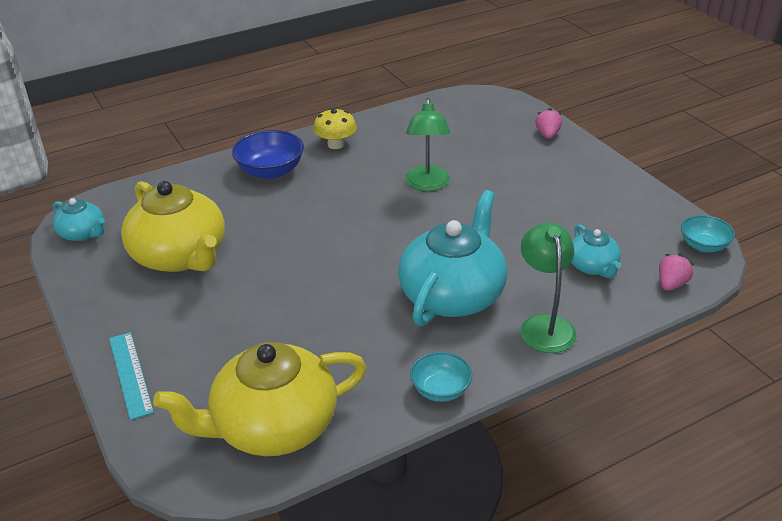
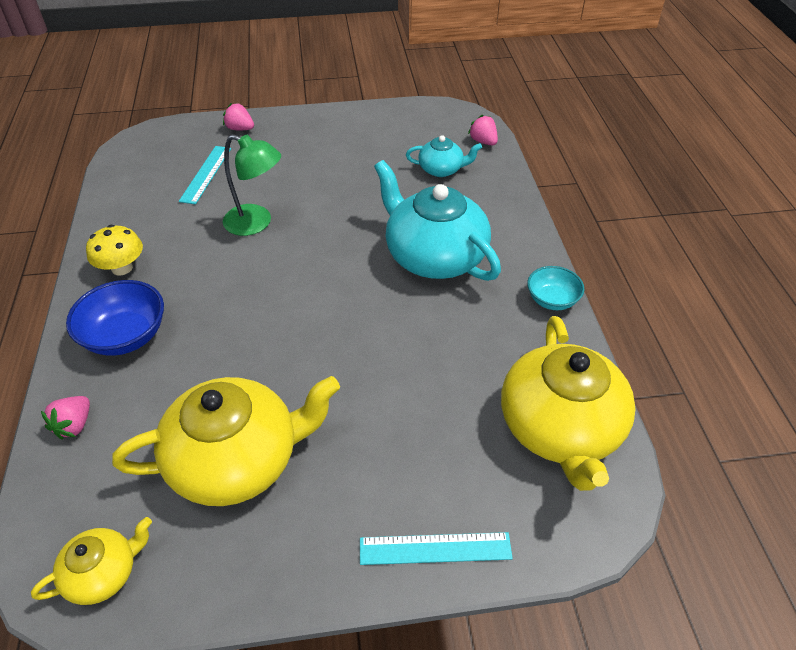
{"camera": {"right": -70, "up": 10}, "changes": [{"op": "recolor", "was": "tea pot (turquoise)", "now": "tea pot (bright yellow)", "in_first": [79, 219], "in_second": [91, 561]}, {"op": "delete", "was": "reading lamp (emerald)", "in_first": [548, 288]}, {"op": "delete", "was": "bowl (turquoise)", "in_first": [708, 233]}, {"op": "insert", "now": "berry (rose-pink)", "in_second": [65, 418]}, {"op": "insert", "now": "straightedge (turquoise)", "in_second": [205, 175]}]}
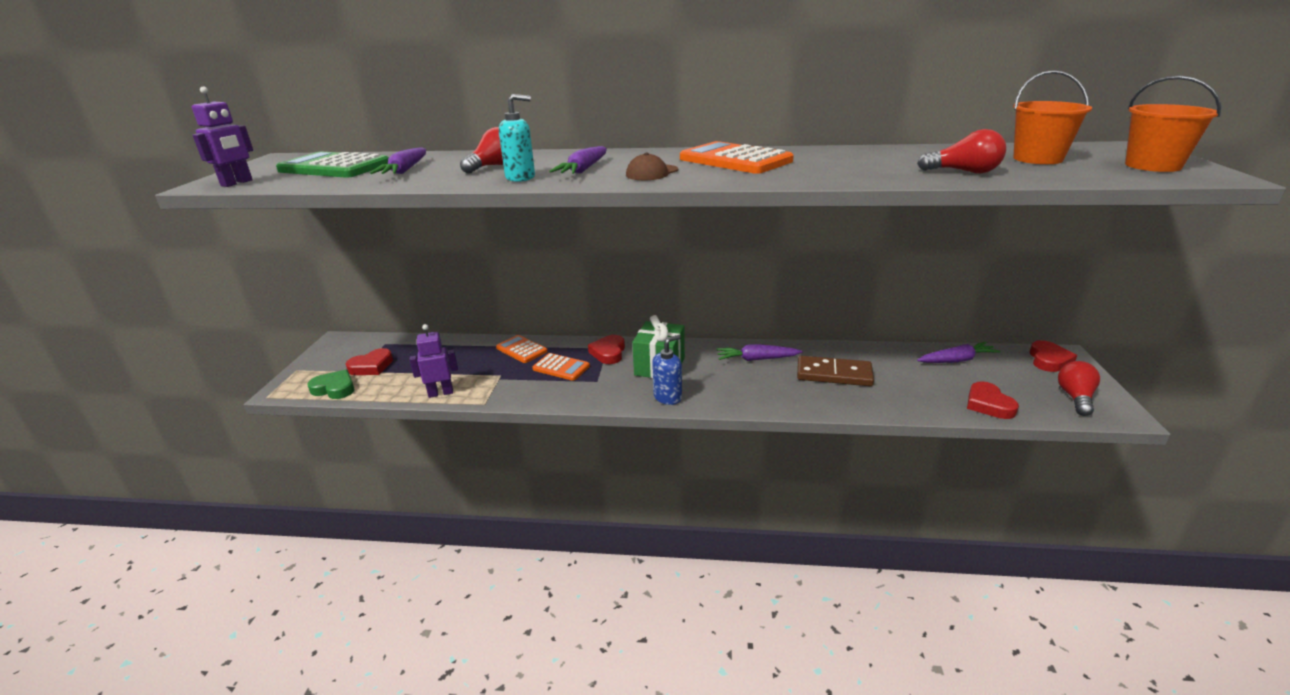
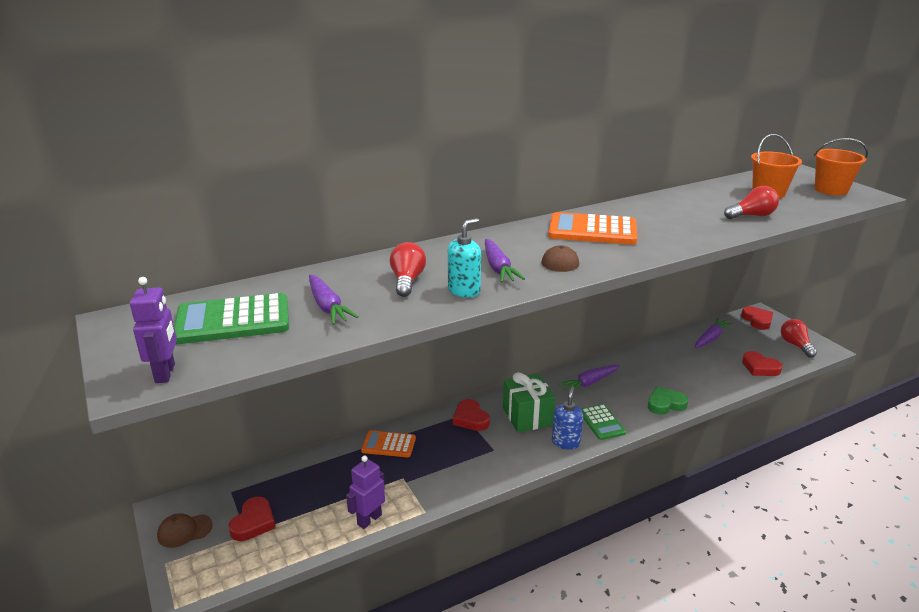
{"camera": {"right": -35, "up": 0}, "changes": [{"op": "move", "was": "heart (emerald)", "in_first": [330, 384], "in_second": [668, 401]}, {"op": "delete", "was": "pocket calculator (bright orange)", "in_first": [561, 367]}, {"op": "delete", "was": "domino (dark brown)", "in_first": [835, 371]}, {"op": "insert", "now": "baseball cap (dark brown)", "in_second": [185, 530]}, {"op": "insert", "now": "pocket calculator (emerald)", "in_second": [603, 422]}]}
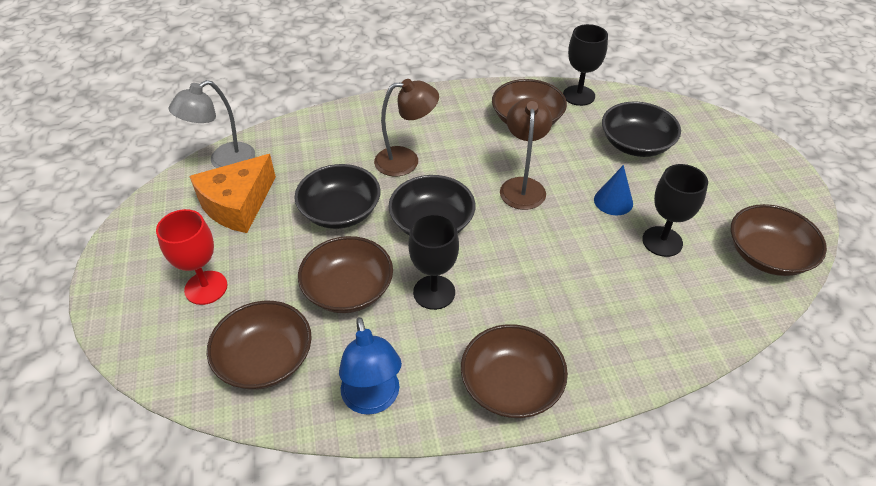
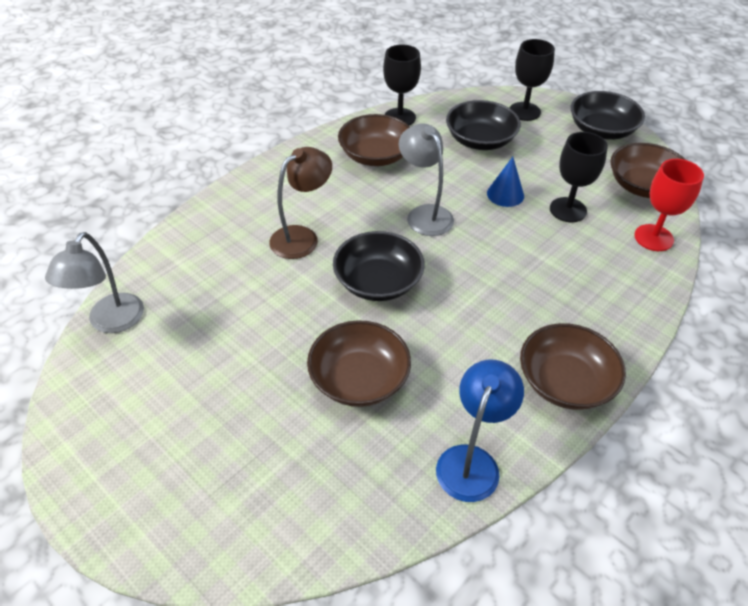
{"camera": {"right": -35, "up": 0}, "changes": [{"op": "move", "was": "wine glass (scarlet)", "in_first": [191, 257], "in_second": [669, 205]}, {"op": "delete", "was": "piece of cheese (bright orange)", "in_first": [232, 193]}, {"op": "delete", "was": "bowl (dark brown)", "in_first": [259, 345]}, {"op": "move", "was": "bowl (black)", "in_first": [337, 196], "in_second": [608, 115]}, {"op": "rotate", "was": "reading lamp (blue)", "in_first": [370, 366], "in_second": [480, 431], "clockwise": -105}, {"op": "move", "was": "wine glass (black)", "in_first": [433, 262], "in_second": [532, 80]}, {"op": "recolor", "was": "reading lamp (dark brown)", "now": "reading lamp (ash-grey)", "in_first": [526, 154], "in_second": [426, 180]}]}
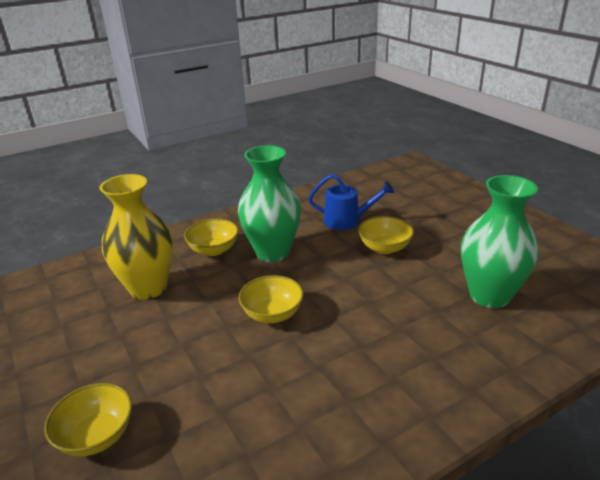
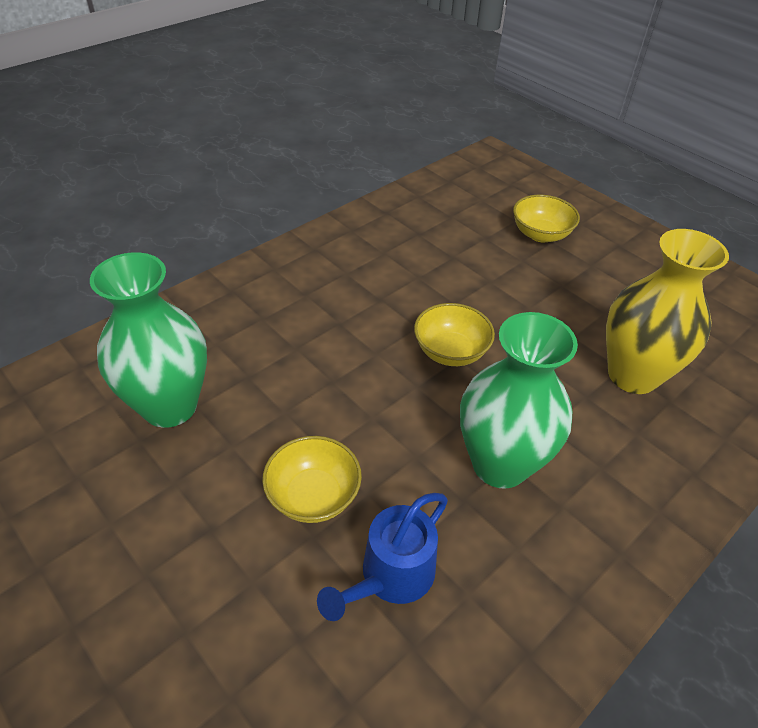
{"camera": {"right": 165, "up": 15}, "changes": [{"op": "delete", "was": "bowl (bright yellow)", "in_first": [211, 237]}, {"op": "rotate", "was": "watering can (blue)", "in_first": [351, 202], "in_second": [382, 557], "clockwise": -45}]}
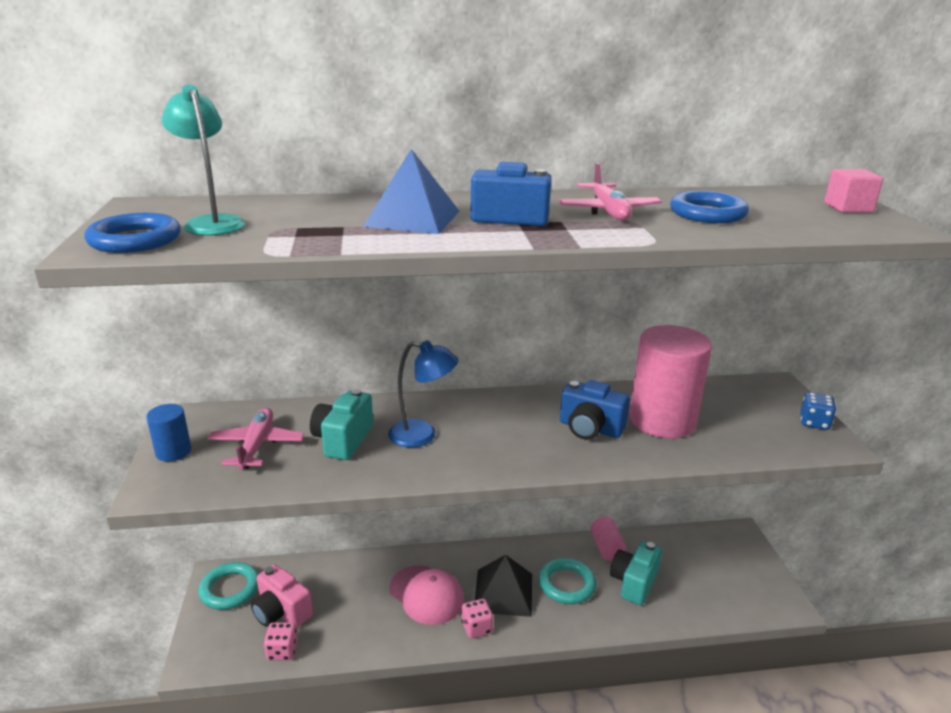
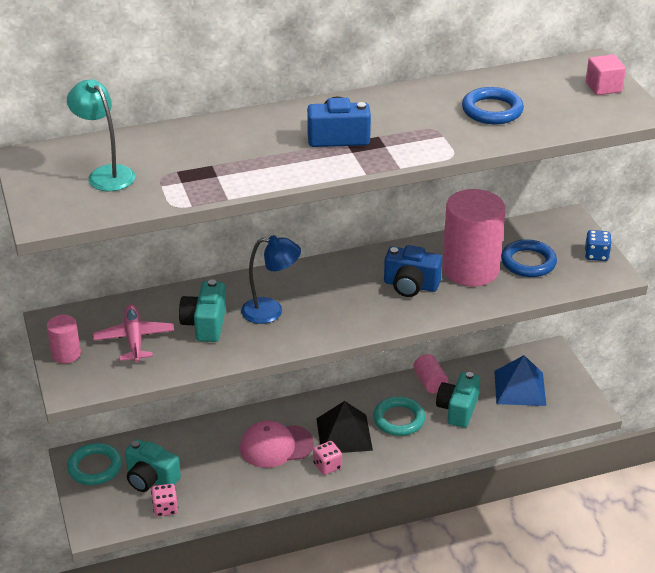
{"camera": {"right": -10, "up": 10}, "changes": [{"op": "move", "was": "hoop (blue)", "in_first": [132, 233], "in_second": [529, 258]}, {"op": "recolor", "was": "cylinder shape (blue)", "now": "cylinder shape (rose-pink)", "in_first": [168, 433], "in_second": [64, 339]}, {"op": "recolor", "was": "compact camera (rose-pink)", "now": "compact camera (turquoise)", "in_first": [282, 596], "in_second": [153, 465]}, {"op": "move", "was": "pyramid shape (blue)", "in_first": [411, 191], "in_second": [520, 380]}, {"op": "rotate", "was": "baseball cap (rose-pink)", "in_first": [426, 595], "in_second": [277, 444], "clockwise": 135}, {"op": "delete", "was": "aeroplane (rose-pink)", "in_first": [610, 191]}]}
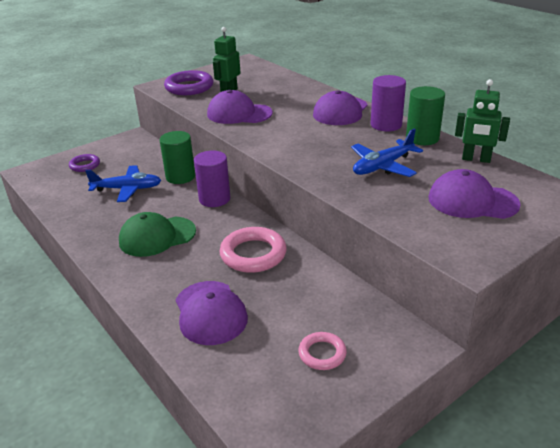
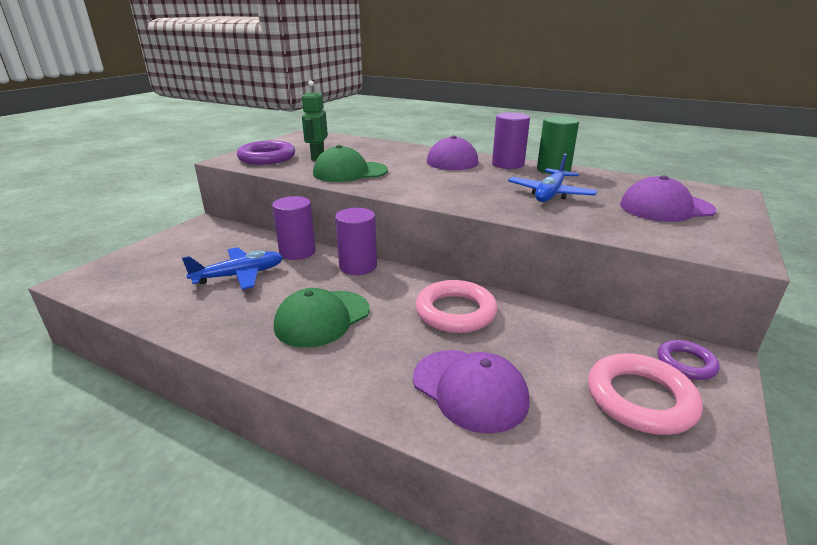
{"camera": {"right": -25, "up": -5}, "changes": [{"op": "move", "was": "hoop (purple)", "in_first": [84, 163], "in_second": [688, 360]}, {"op": "recolor", "was": "cylinder shape (emerald)", "now": "cylinder shape (purple)", "in_first": [177, 157], "in_second": [294, 228]}, {"op": "recolor", "was": "baseball cap (purple)", "now": "baseball cap (emerald)", "in_first": [240, 107], "in_second": [350, 163]}, {"op": "resize", "was": "hoop (rose-pink)", "in_first": [322, 351], "in_second": [645, 394], "ratio": 1.72}, {"op": "delete", "was": "robot figure (emerald)", "in_first": [482, 121]}]}
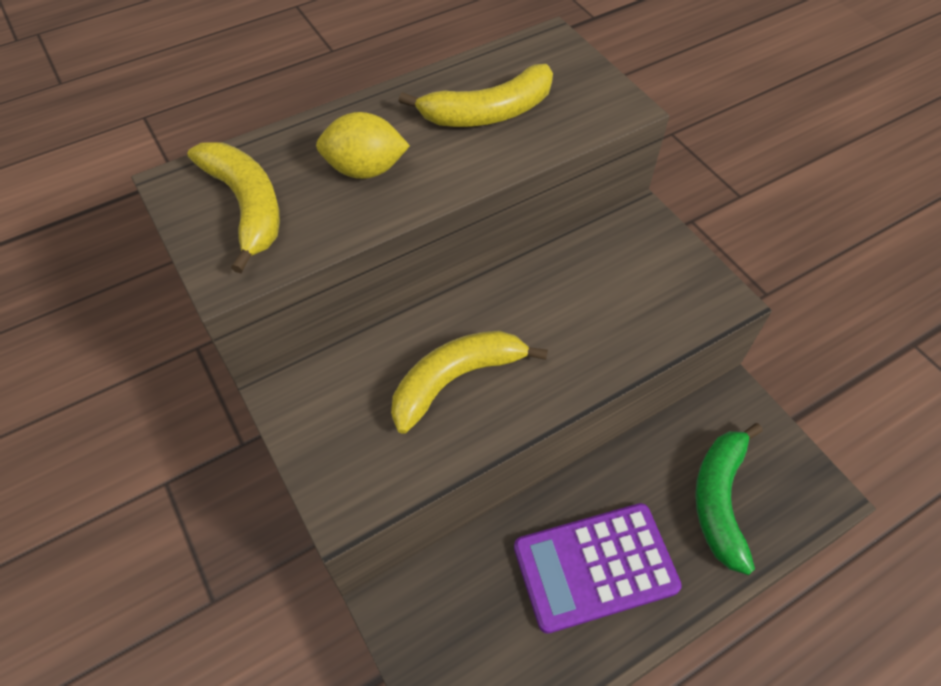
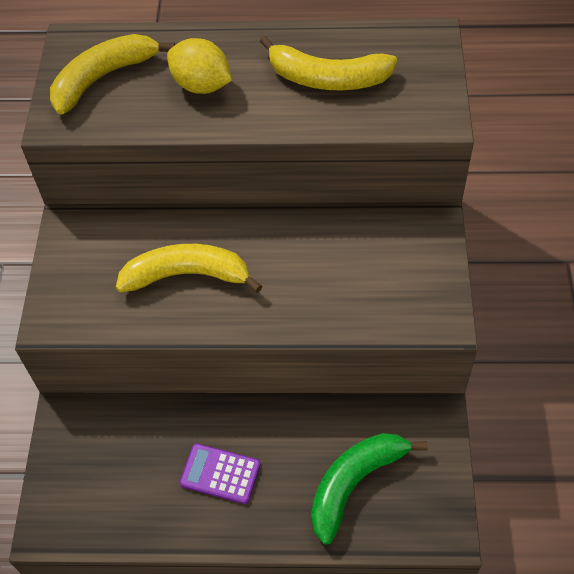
{"camera": {"right": 35, "up": 0}, "changes": [{"op": "rotate", "was": "toy banana (bright yellow)", "in_first": [233, 207], "in_second": [112, 74], "clockwise": -135}, {"op": "resize", "was": "pocket calculator (purple)", "in_first": [598, 568], "in_second": [220, 473], "ratio": 0.57}]}
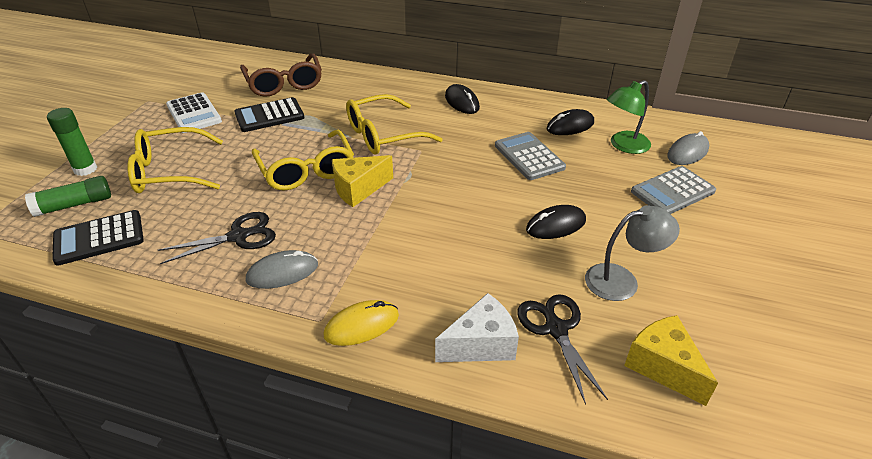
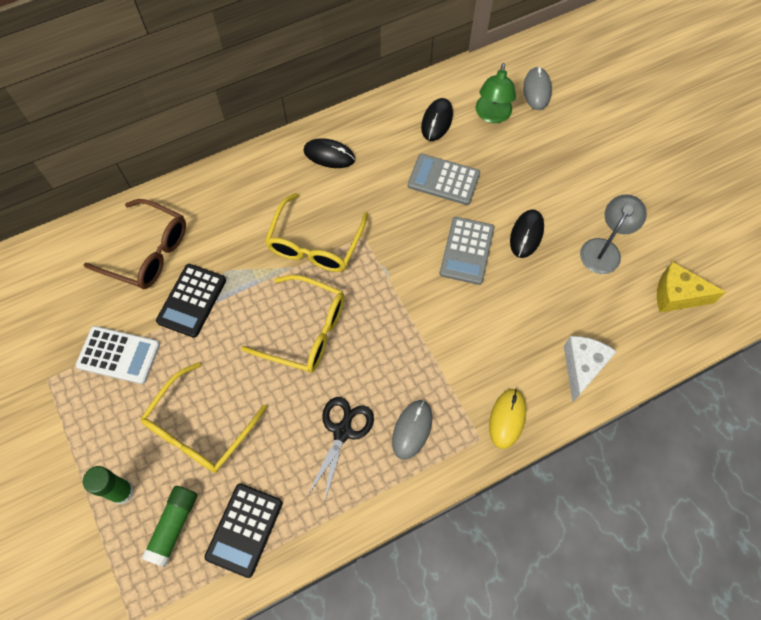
{"camera": {"right": -45, "up": 25}, "changes": [{"op": "delete", "was": "piece of cheese (bright yellow)", "in_first": [362, 181]}, {"op": "delete", "was": "pair of scissors (black)", "in_first": [562, 349]}, {"op": "move", "was": "pocket calculator (ash-grey)", "in_first": [673, 190], "in_second": [467, 251]}]}
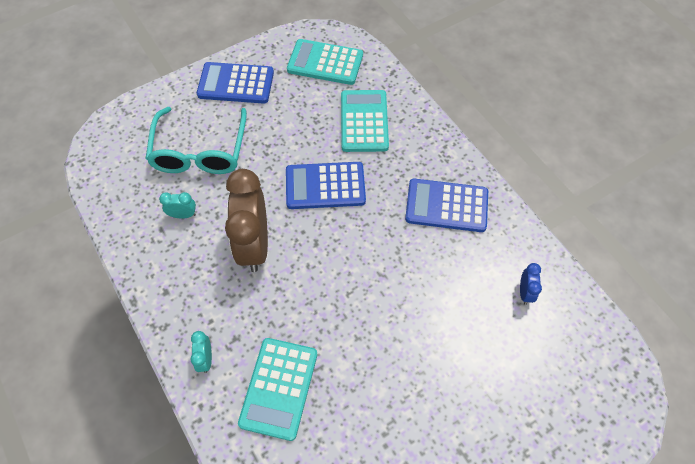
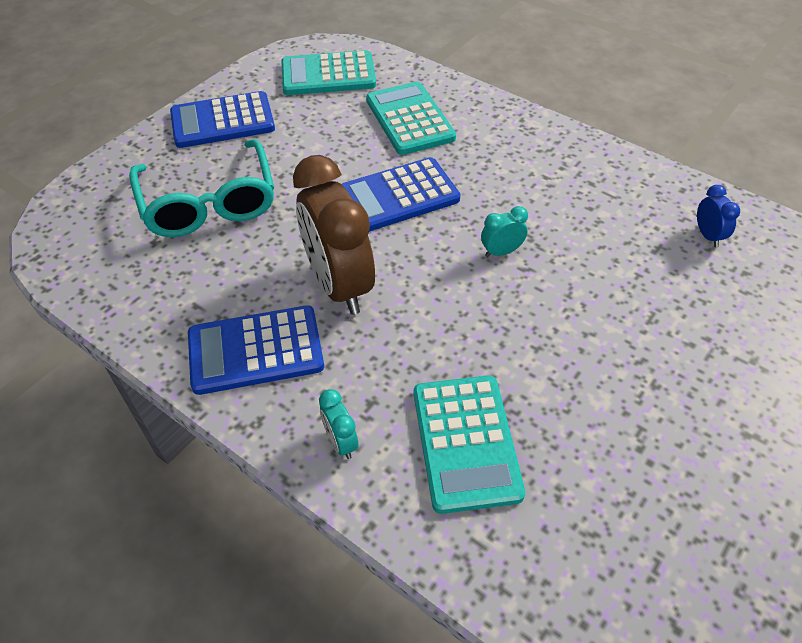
{"camera": {"right": -20, "up": -10}, "changes": [{"op": "move", "was": "alarm clock (turquoise)", "in_first": [177, 205], "in_second": [504, 231]}, {"op": "move", "was": "pocket calculator (blue)", "in_first": [446, 205], "in_second": [256, 350]}]}
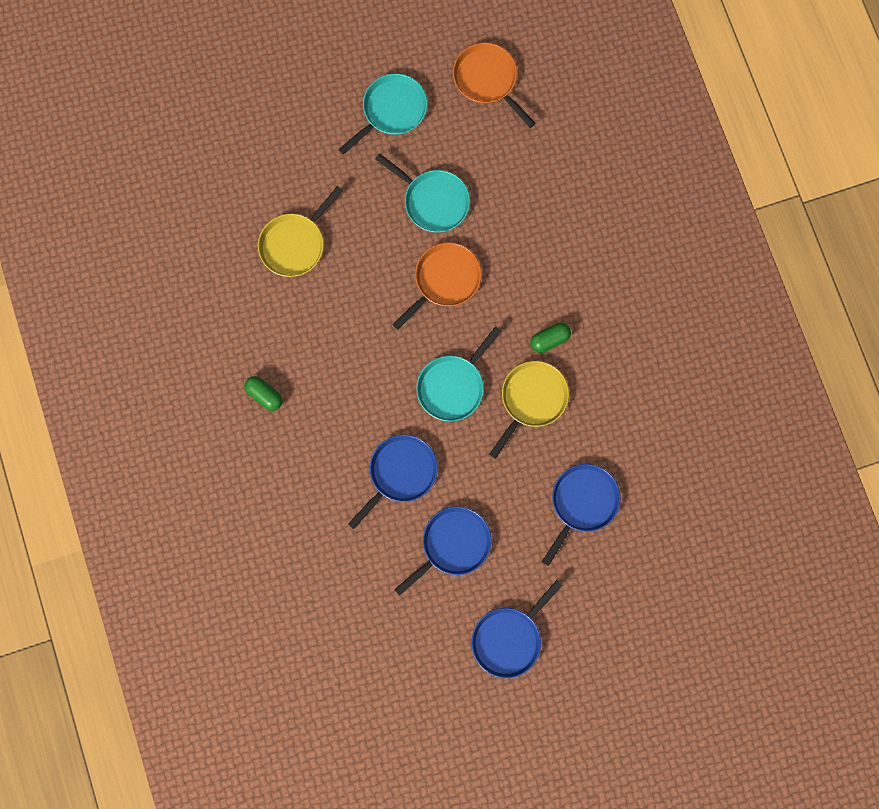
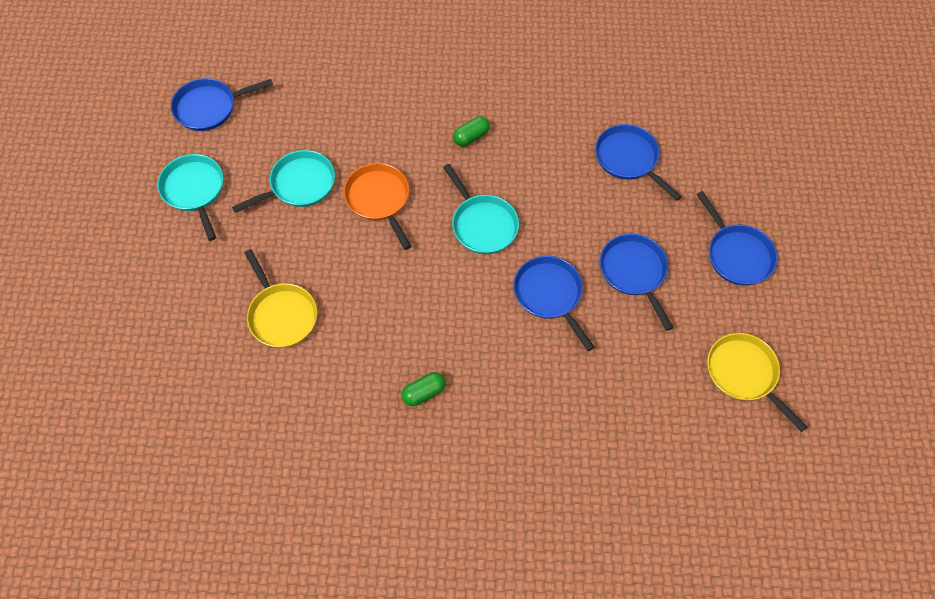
{"camera": {"right": -70, "up": -15}, "changes": [{"op": "recolor", "was": "pan (bright orange)", "now": "pan (blue)", "in_first": [494, 85], "in_second": [222, 104]}, {"op": "move", "was": "pan (bright yellow)", "in_first": [529, 410], "in_second": [757, 382]}, {"op": "rotate", "was": "pill shape (emerald)", "in_first": [550, 338], "in_second": [471, 131], "clockwise": 60}]}
